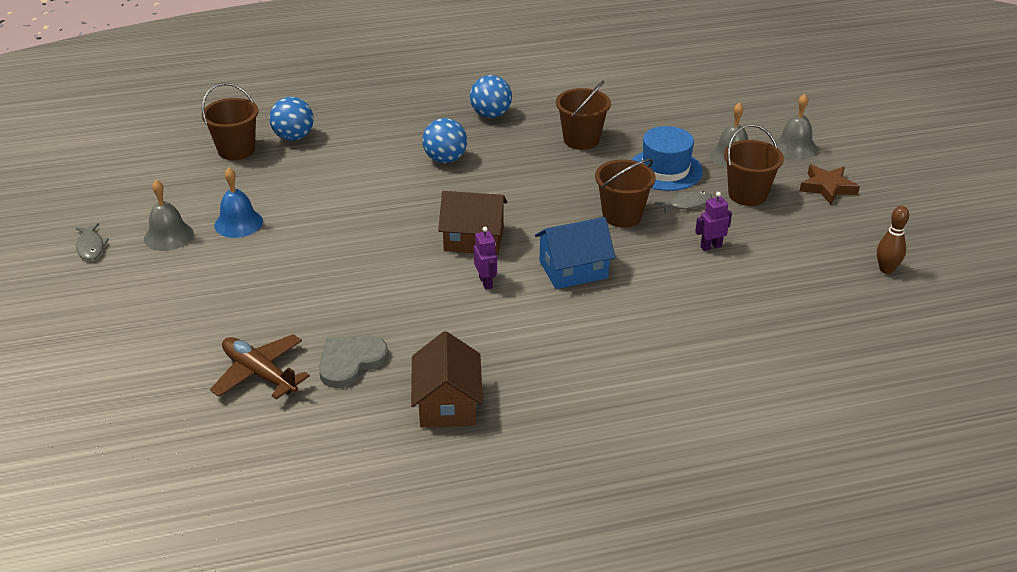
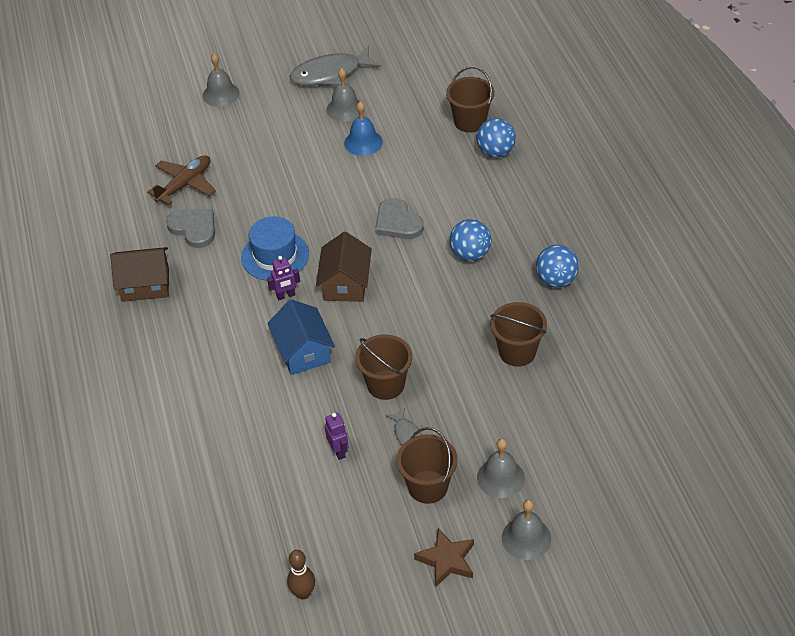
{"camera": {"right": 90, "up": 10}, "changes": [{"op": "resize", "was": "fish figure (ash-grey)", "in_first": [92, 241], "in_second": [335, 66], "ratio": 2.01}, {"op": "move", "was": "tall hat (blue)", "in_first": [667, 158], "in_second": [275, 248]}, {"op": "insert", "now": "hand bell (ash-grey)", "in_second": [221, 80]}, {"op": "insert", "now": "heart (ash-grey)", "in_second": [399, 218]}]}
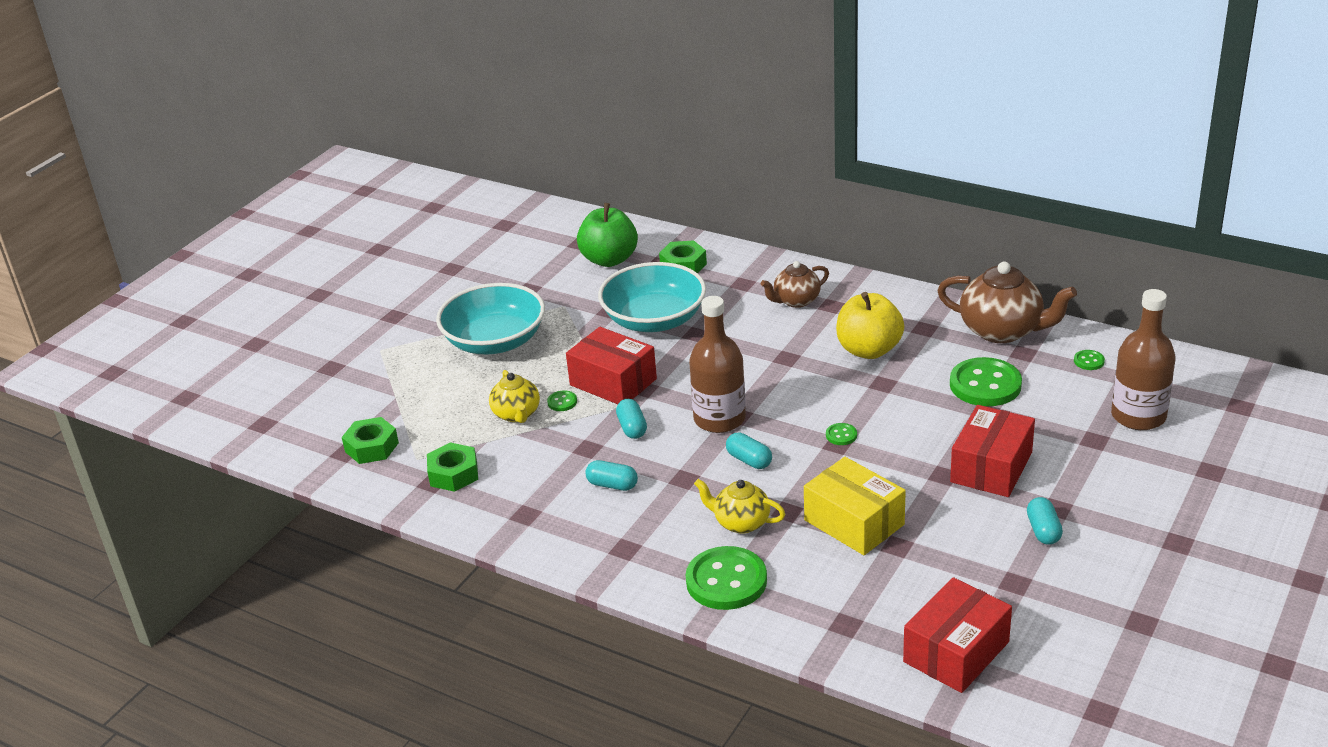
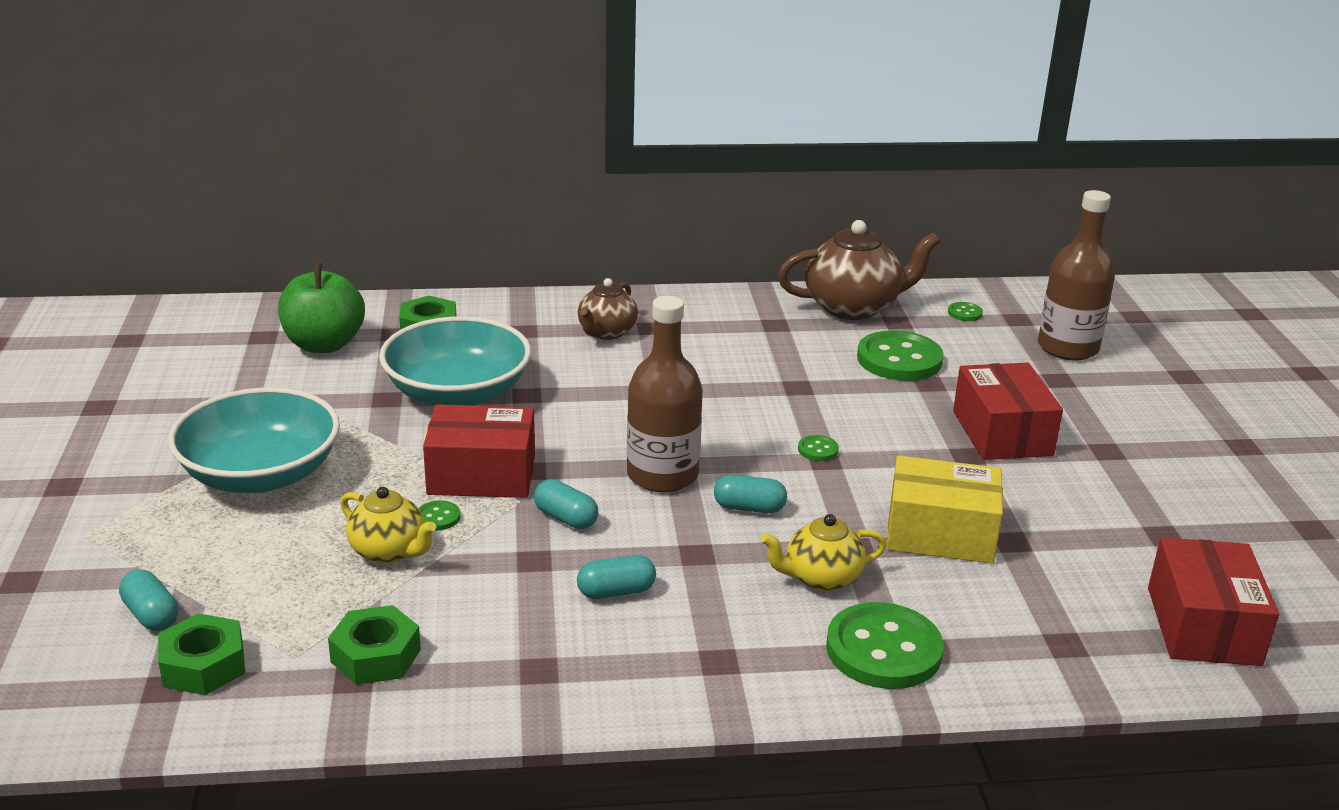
{"camera": {"right": -40, "up": -5}, "changes": [{"op": "delete", "was": "apple fruit (bright yellow)", "in_first": [870, 325]}, {"op": "move", "was": "pill shape (turquoise)", "in_first": [1045, 521], "in_second": [148, 600]}]}
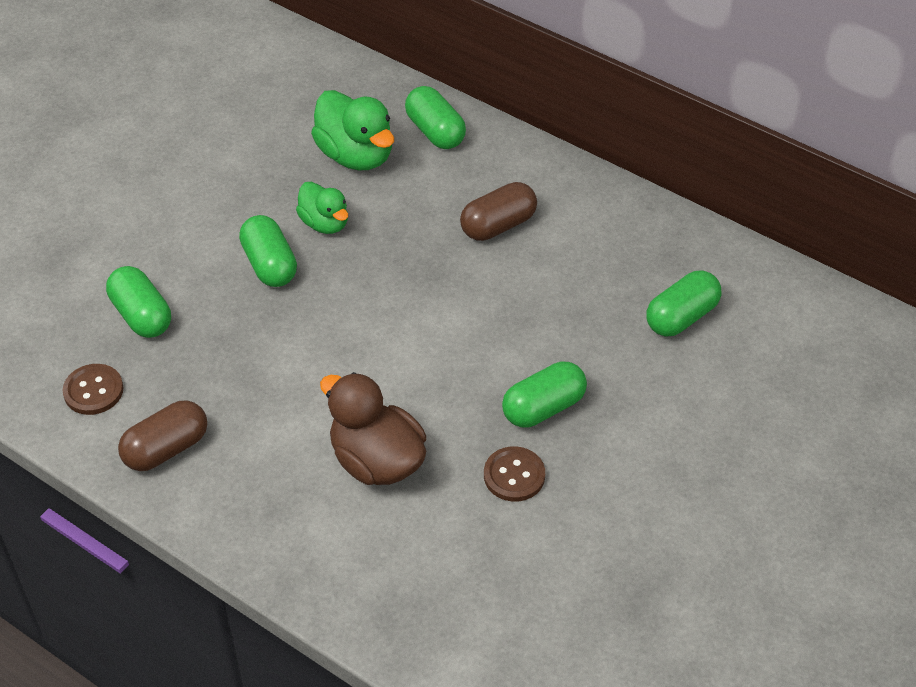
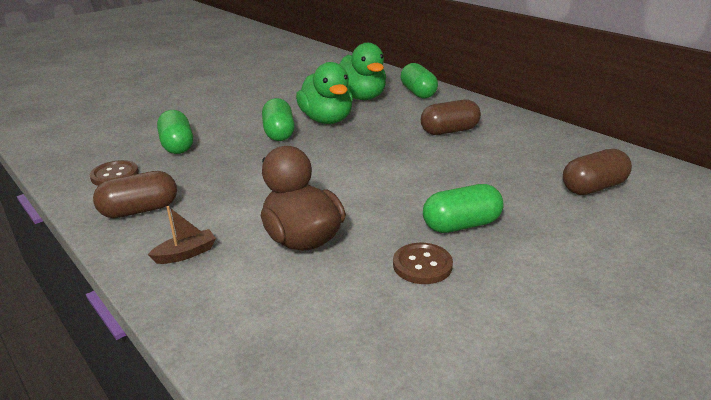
{"camera": {"right": 15, "up": -20}, "changes": [{"op": "resize", "was": "toy duck (emerald)", "in_first": [322, 208], "in_second": [324, 93], "ratio": 1.61}, {"op": "recolor", "was": "pill shape (emerald)", "now": "pill shape (dark brown)", "in_first": [683, 303], "in_second": [597, 172]}, {"op": "insert", "now": "sailboat (dark brown)", "in_second": [182, 235]}]}
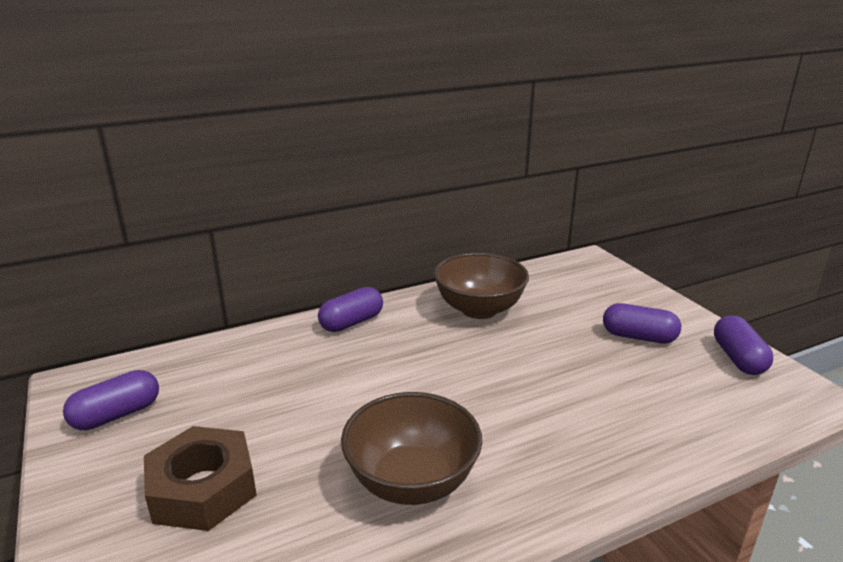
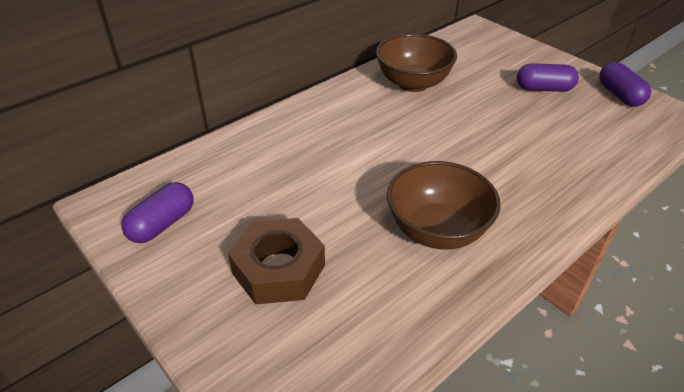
{"camera": {"right": -15, "up": 15}, "changes": [{"op": "delete", "was": "pill shape (purple)", "in_first": [350, 309]}]}
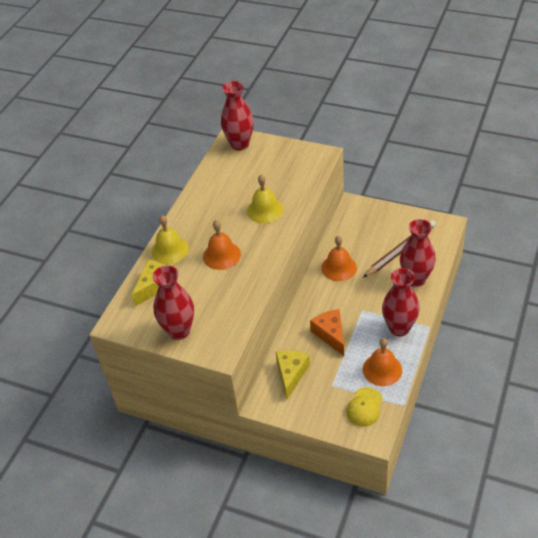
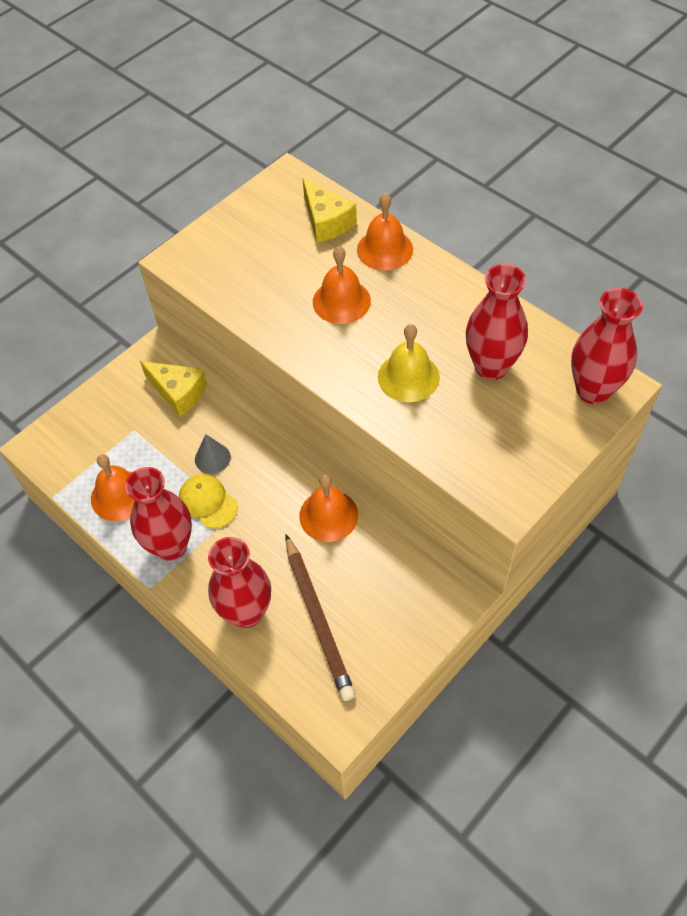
{"camera": {"right": 110, "up": 10}, "changes": [{"op": "recolor", "was": "hand bell (bright yellow)", "now": "hand bell (bright orange)", "in_first": [170, 240], "in_second": [385, 231]}, {"op": "move", "was": "vase (scarlet)", "in_first": [173, 302], "in_second": [497, 322]}, {"op": "replace", "was": "piece of cheese (bright orange)", "now": "cone shape (ash-grey)", "in_first": [327, 332], "in_second": [213, 454]}, {"op": "move", "was": "baseball cap (bright yellow)", "in_first": [364, 407], "in_second": [208, 501]}]}
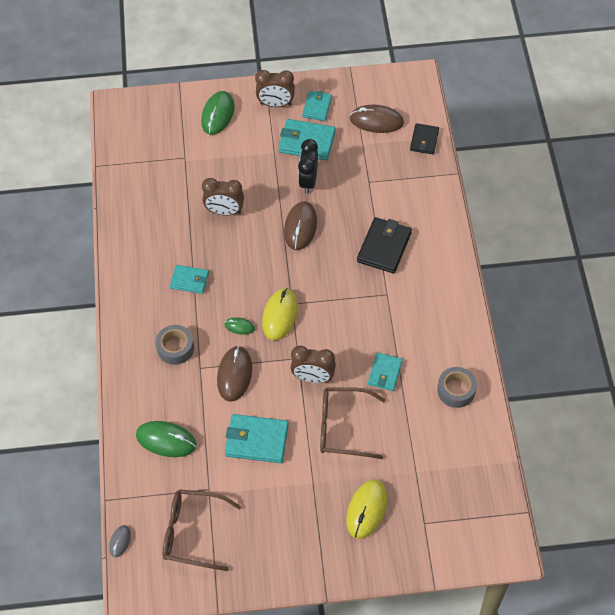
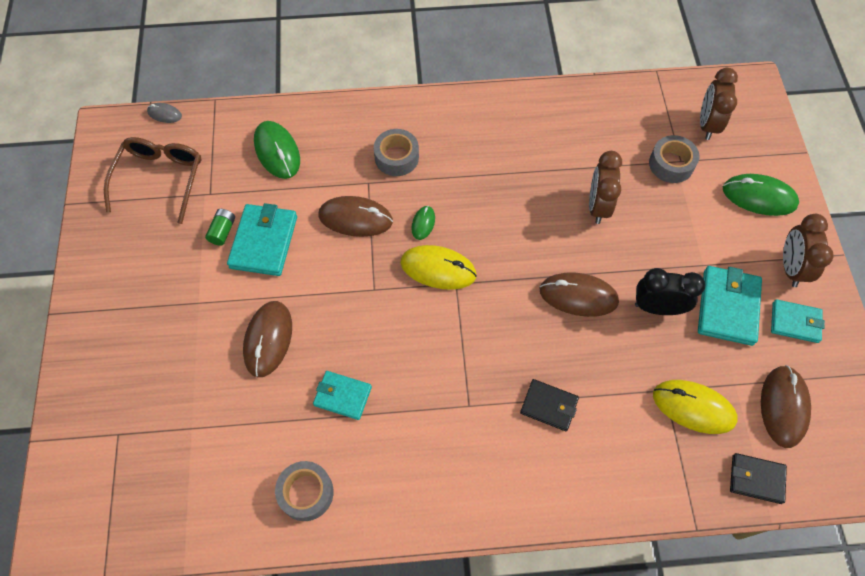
{"camera": {"right": 90, "up": 5}, "changes": [{"op": "rotate", "was": "PC mouse (emerald)", "in_first": [166, 439], "in_second": [277, 150], "clockwise": -45}, {"op": "delete", "was": "billfold (turquoise)", "in_first": [189, 279]}, {"op": "move", "was": "alarm clock (dark brown)", "in_first": [313, 364], "in_second": [719, 104]}, {"op": "replace", "was": "eyeglasses (dark brown)", "now": "PC mouse (dark brown)", "in_first": [352, 423], "in_second": [267, 339]}, {"op": "move", "was": "PC mouse (bright yellow)", "in_first": [366, 509], "in_second": [695, 407]}, {"op": "resize", "was": "billfold (black)", "in_first": [384, 245], "in_second": [549, 405], "ratio": 0.63}, {"op": "insert", "now": "battery (emerald)", "in_second": [220, 227]}, {"op": "insert", "now": "tape (ash-grey)", "in_second": [674, 159]}]}
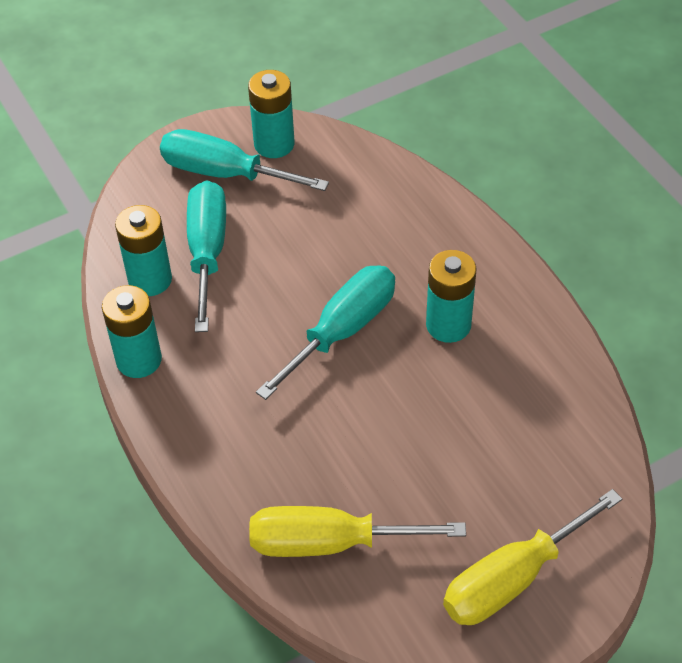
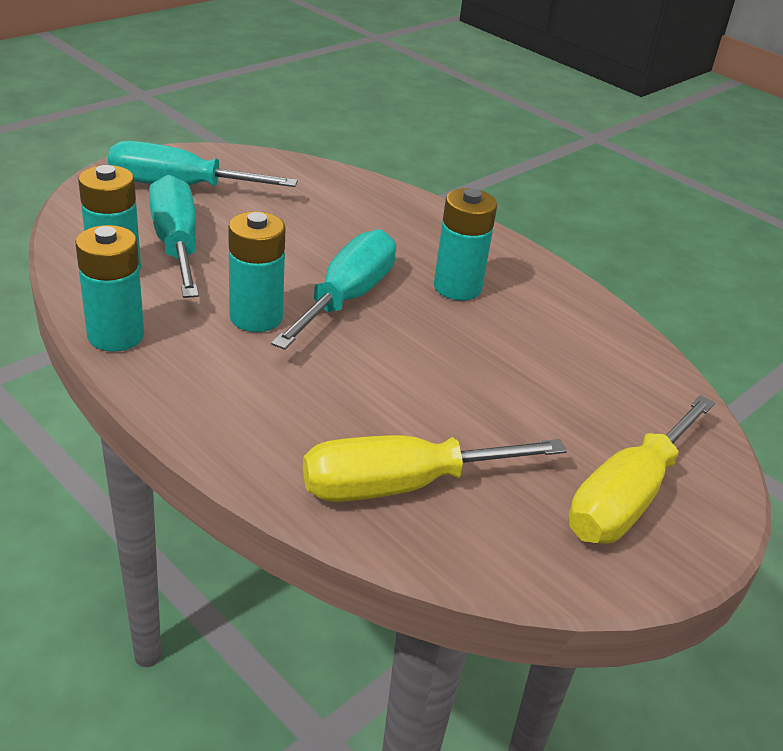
{"camera": {"right": -20, "up": -15}, "changes": [{"op": "move", "was": "battery (turquoise)", "in_first": [271, 114], "in_second": [257, 271]}]}
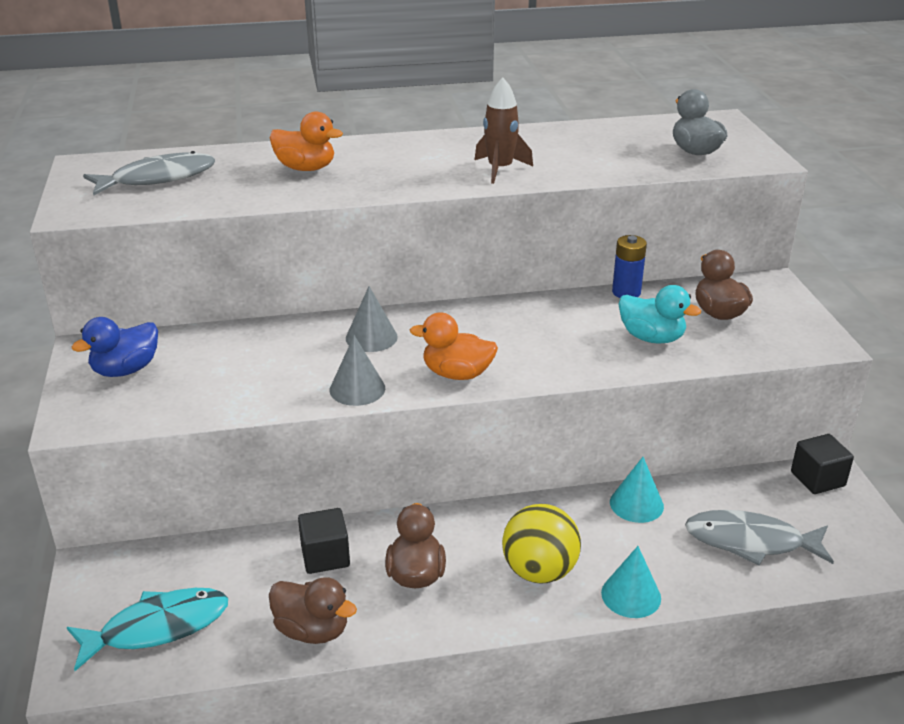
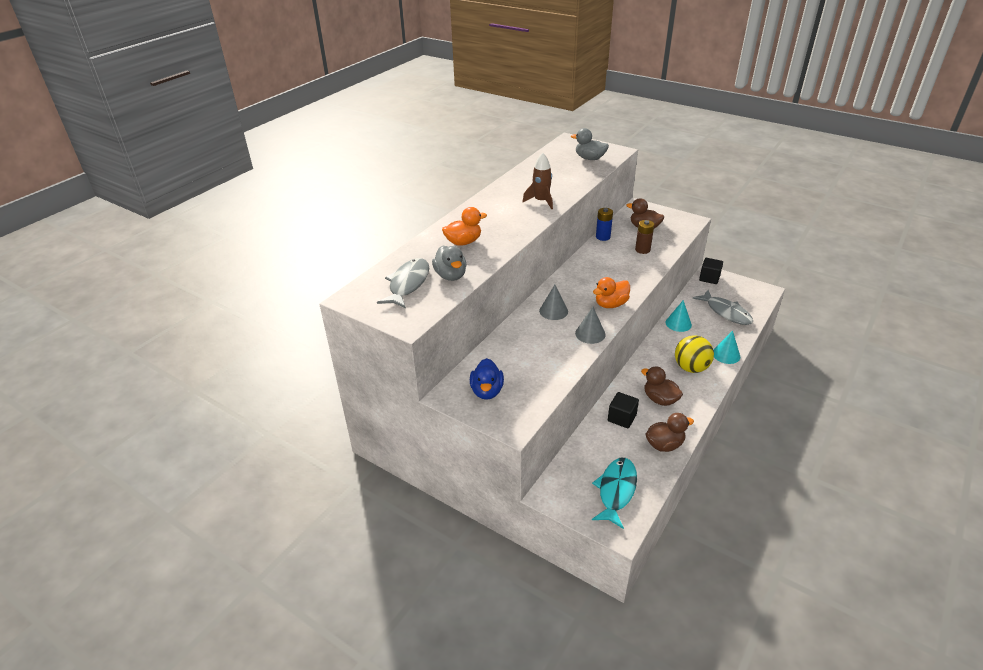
{"camera": {"right": -45, "up": 5}, "changes": [{"op": "replace", "was": "toy duck (turquoise)", "now": "battery (dark brown)", "in_first": [660, 314], "in_second": [644, 237]}, {"op": "rotate", "was": "fish figure (ash-grey)", "in_first": [759, 538], "in_second": [723, 307], "clockwise": -90}, {"op": "insert", "now": "toy duck (ash-grey)", "in_second": [449, 263]}]}
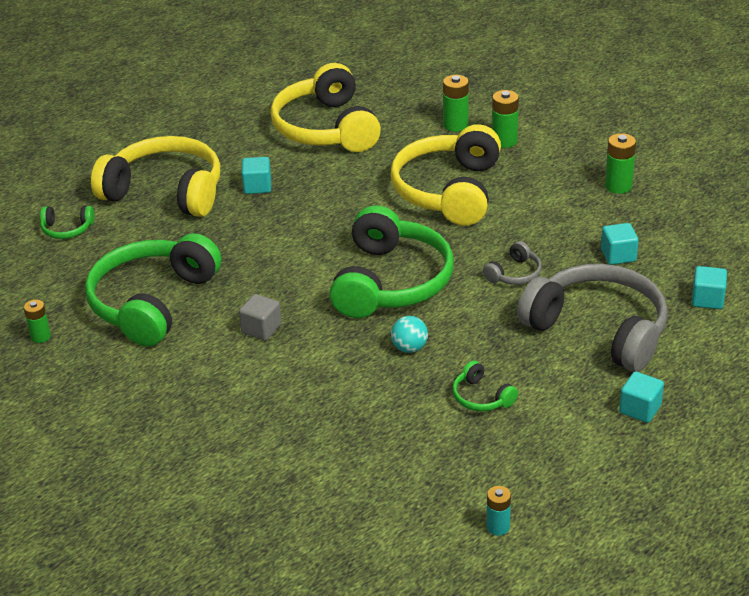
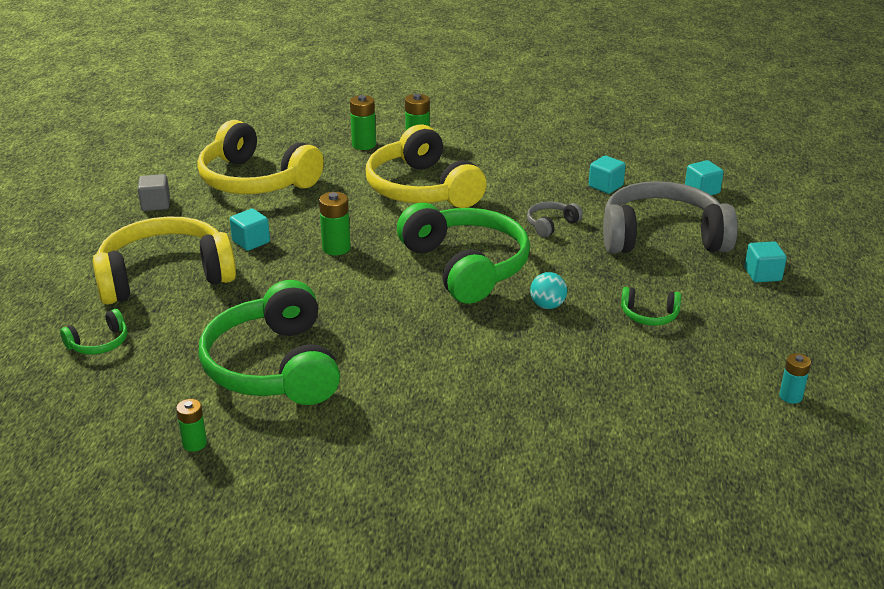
{"camera": {"right": -40, "up": -5}, "changes": [{"op": "move", "was": "cube (ash-grey)", "in_first": [260, 317], "in_second": [154, 192]}, {"op": "rotate", "was": "headset (ash-grey)", "in_first": [512, 263], "in_second": [555, 219], "clockwise": -135}, {"op": "move", "was": "battery (emerald)", "in_first": [620, 163], "in_second": [335, 223]}]}
